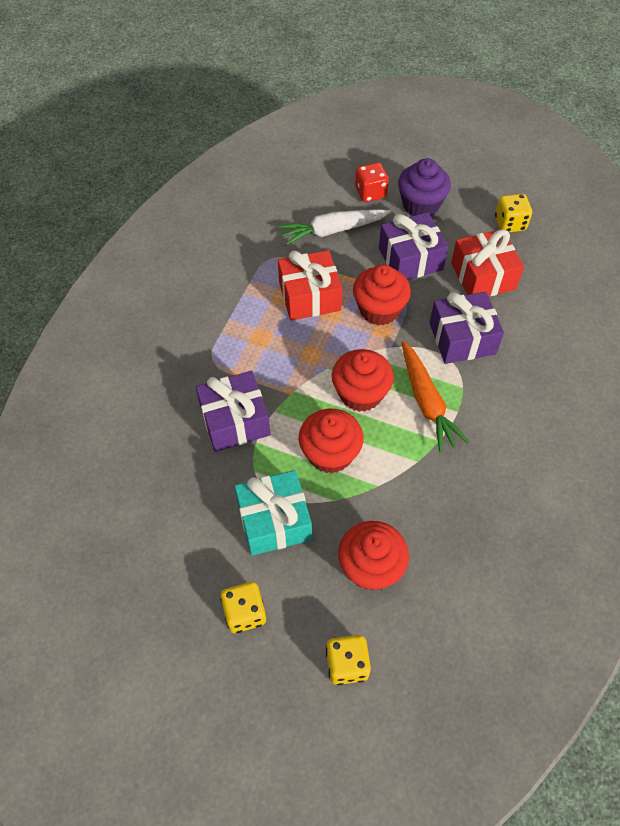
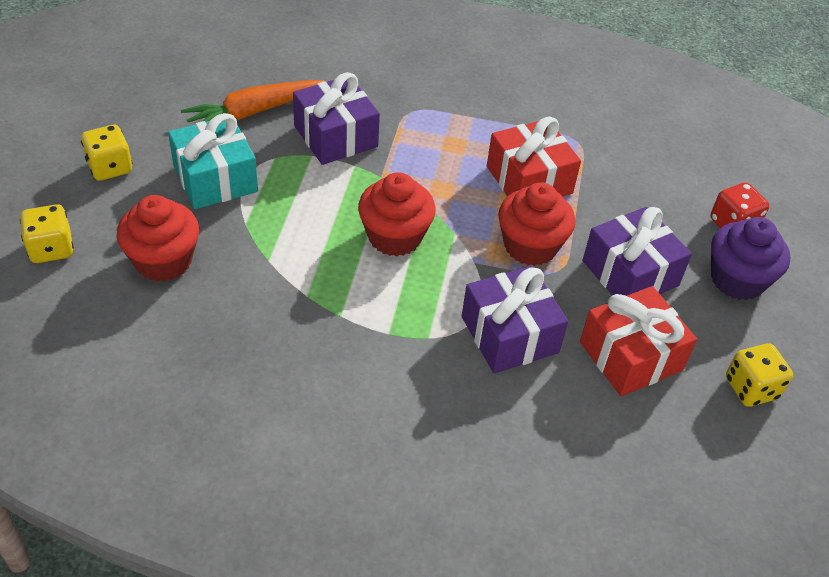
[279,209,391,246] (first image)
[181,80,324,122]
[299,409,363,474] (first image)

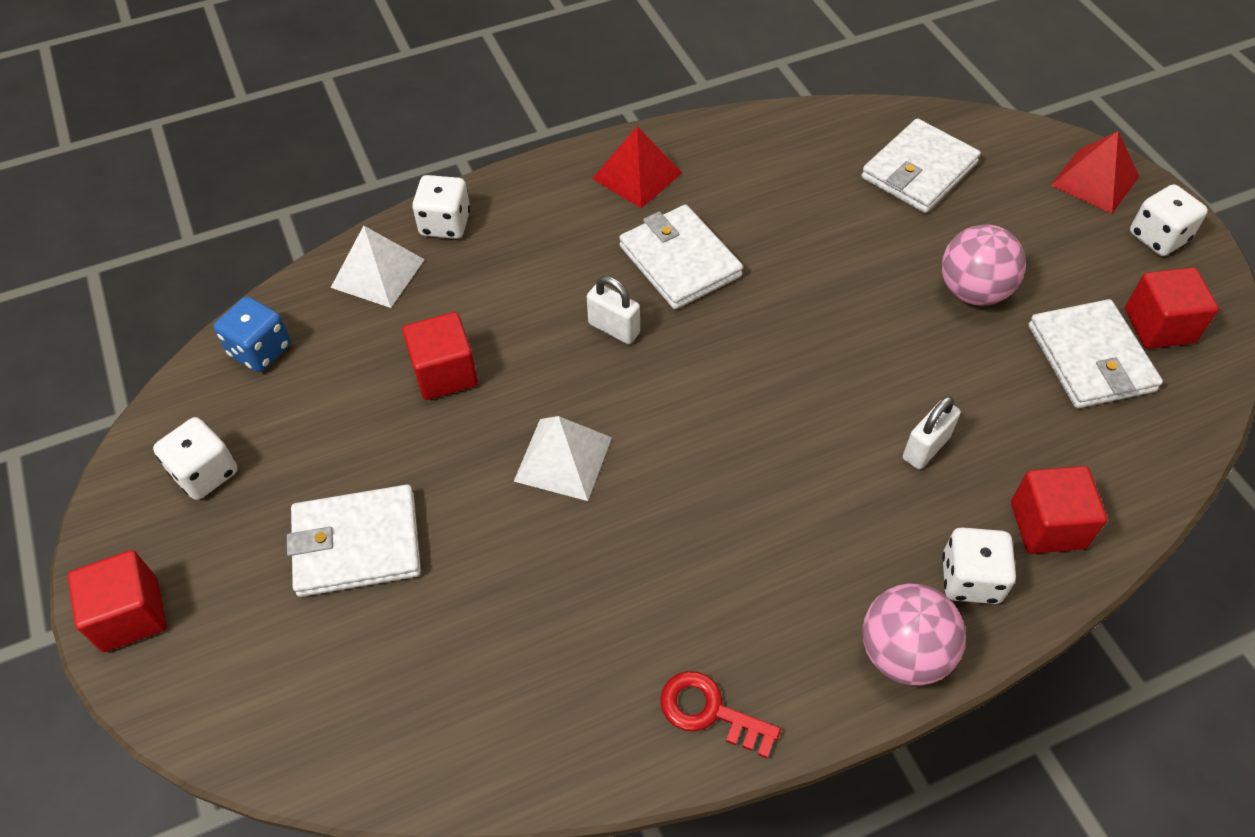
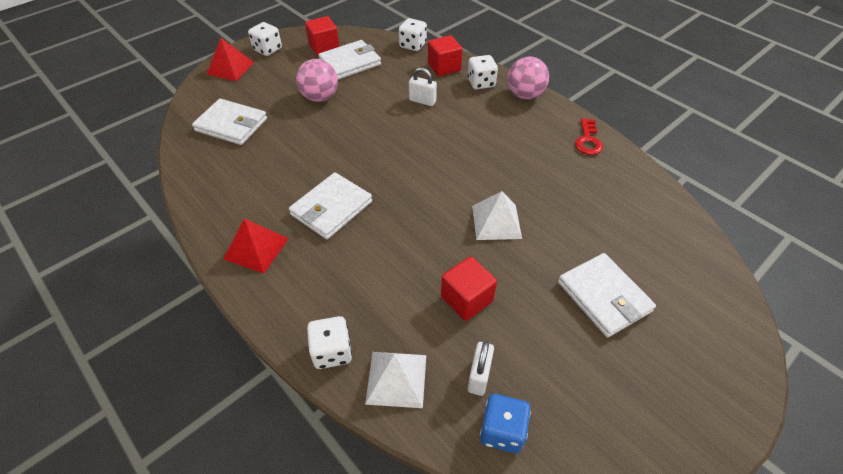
[468,341,494,396]
[399,18,427,51]
[68,550,167,652] (first image)

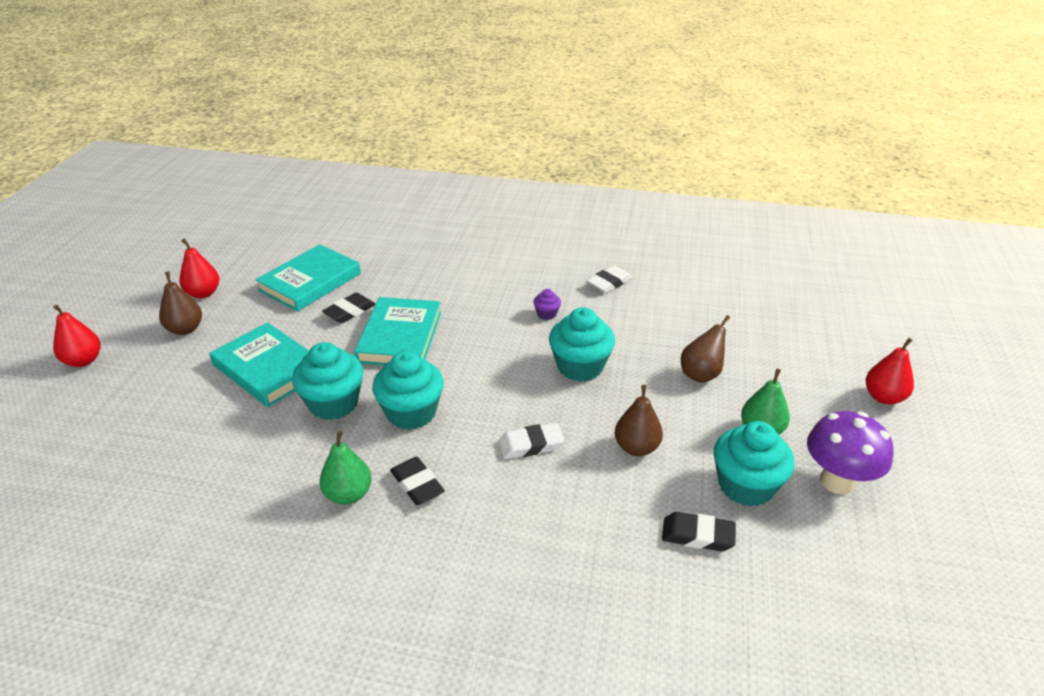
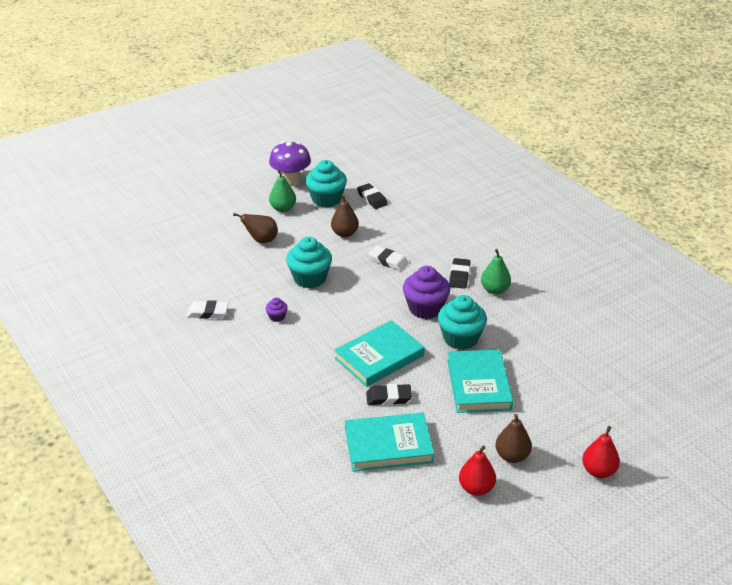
[866,338,914,404] (first image)
[403,266,450,319]

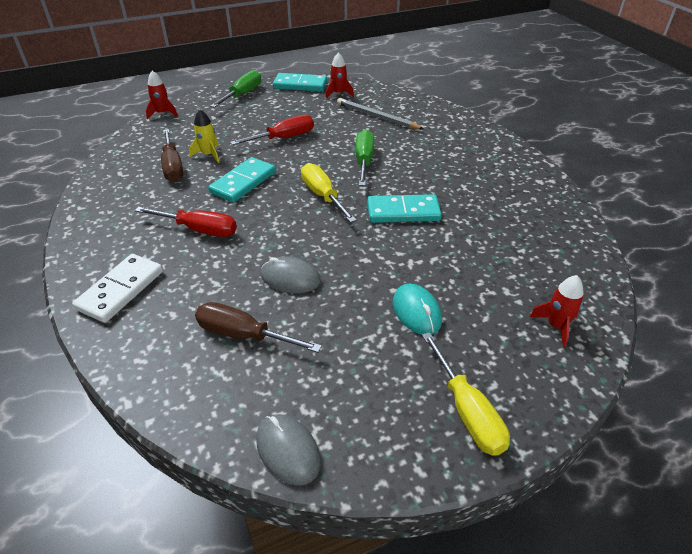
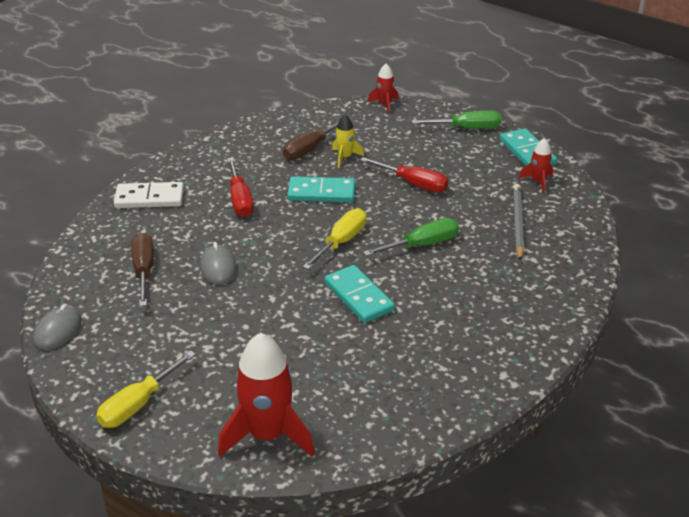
[218,333,314,457]
[393,283,442,335] (first image)

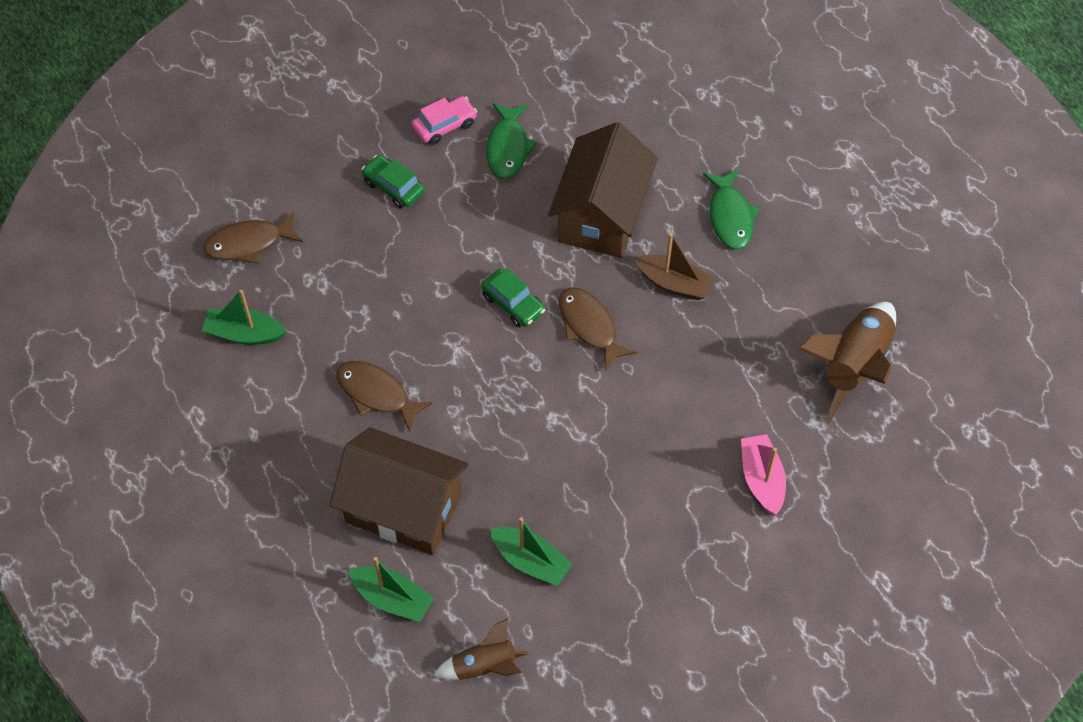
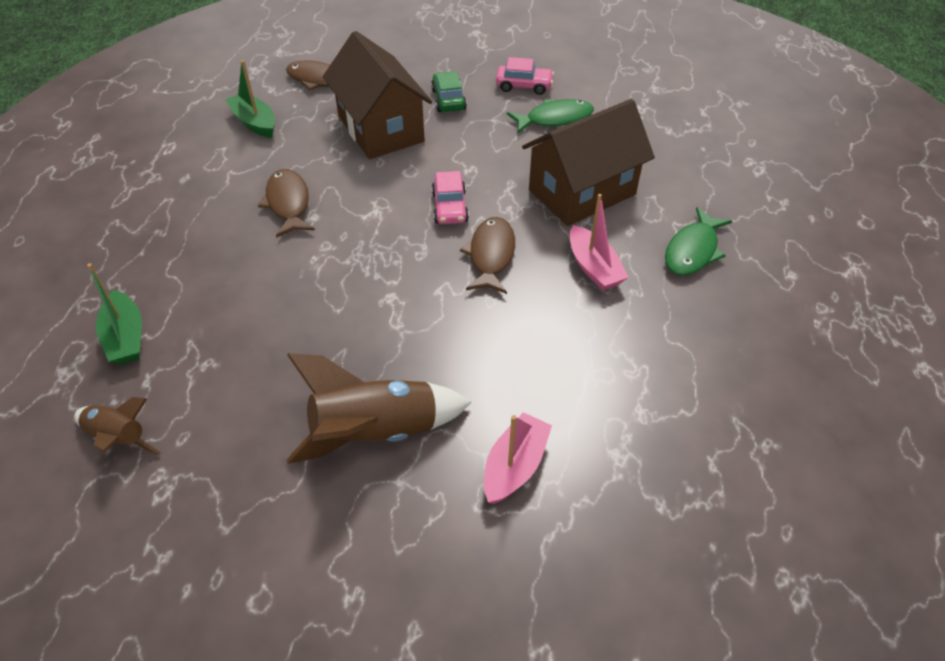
[507,99,594,133]
[570,194,629,291]
[432,171,469,224]
[287,353,471,464]
[323,31,432,159]
[490,517,573,586] (first image)

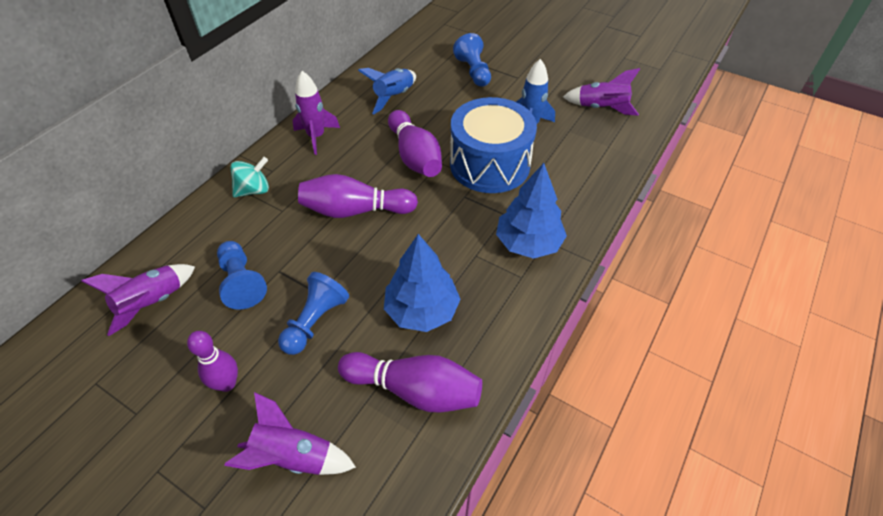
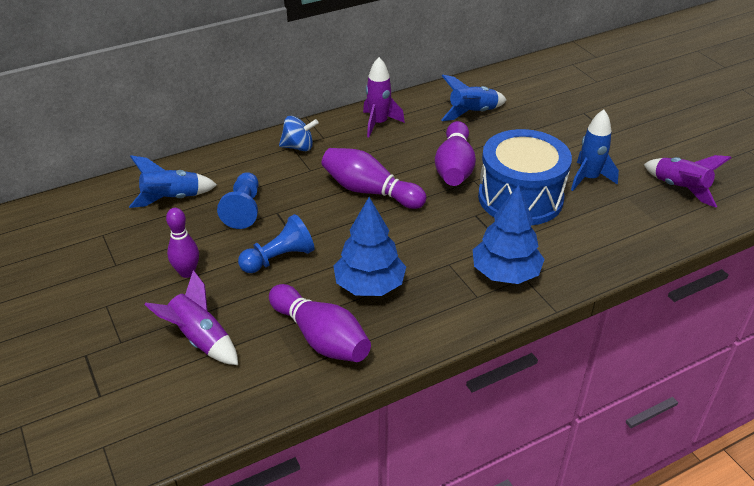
[453,33,491,87] (first image)
[279,116,318,151]
[129,155,217,208]

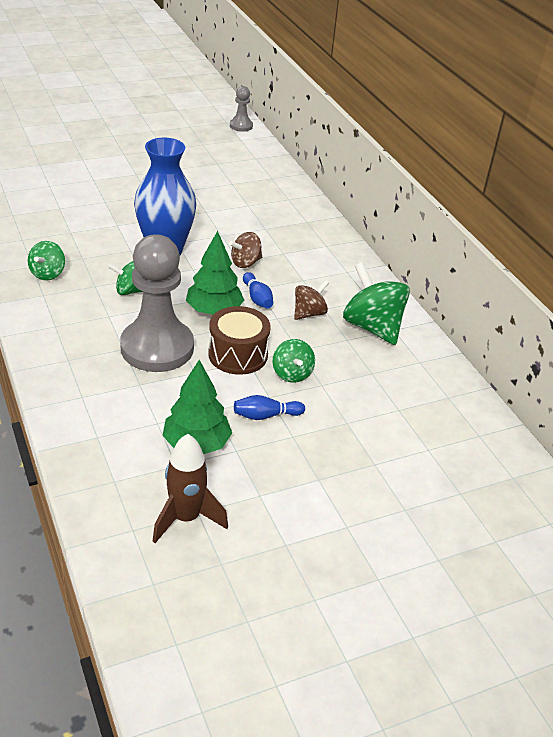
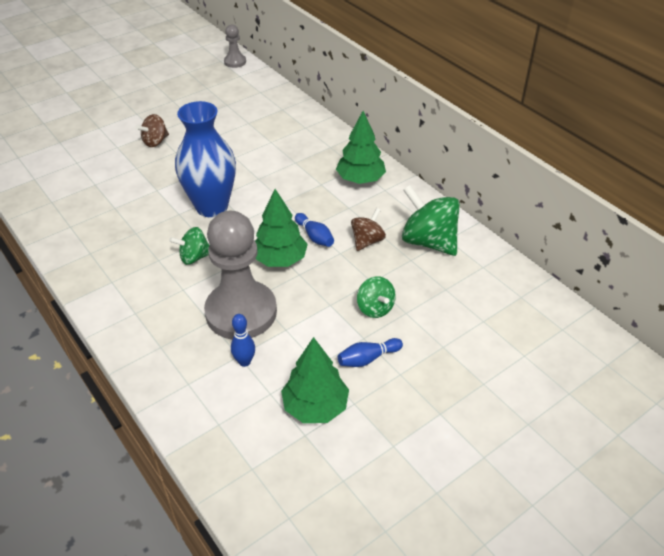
[136,114,169,147]
[28,241,65,281] (first image)
[208,306,271,375] (first image)
[153,434,228,543] (first image)
[336,111,386,184]
[231,314,255,367]

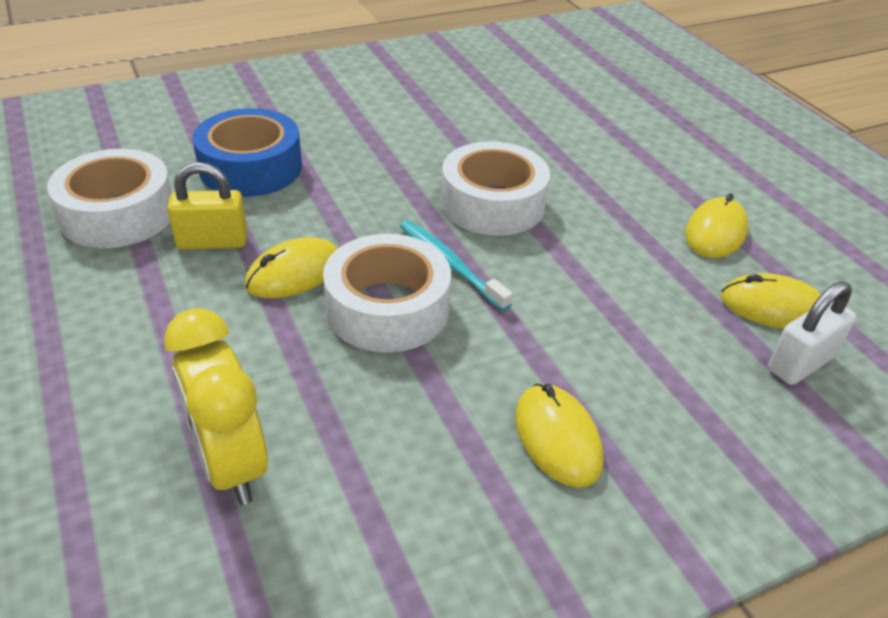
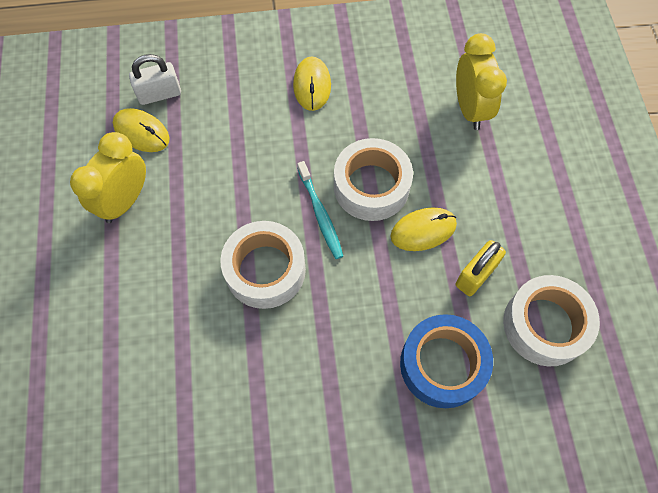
[456,240,506,296]
[70,132,146,223]

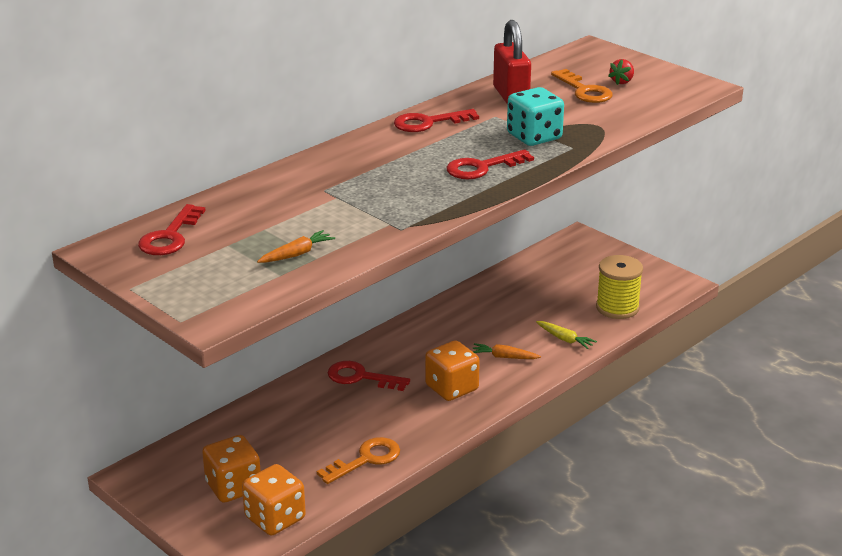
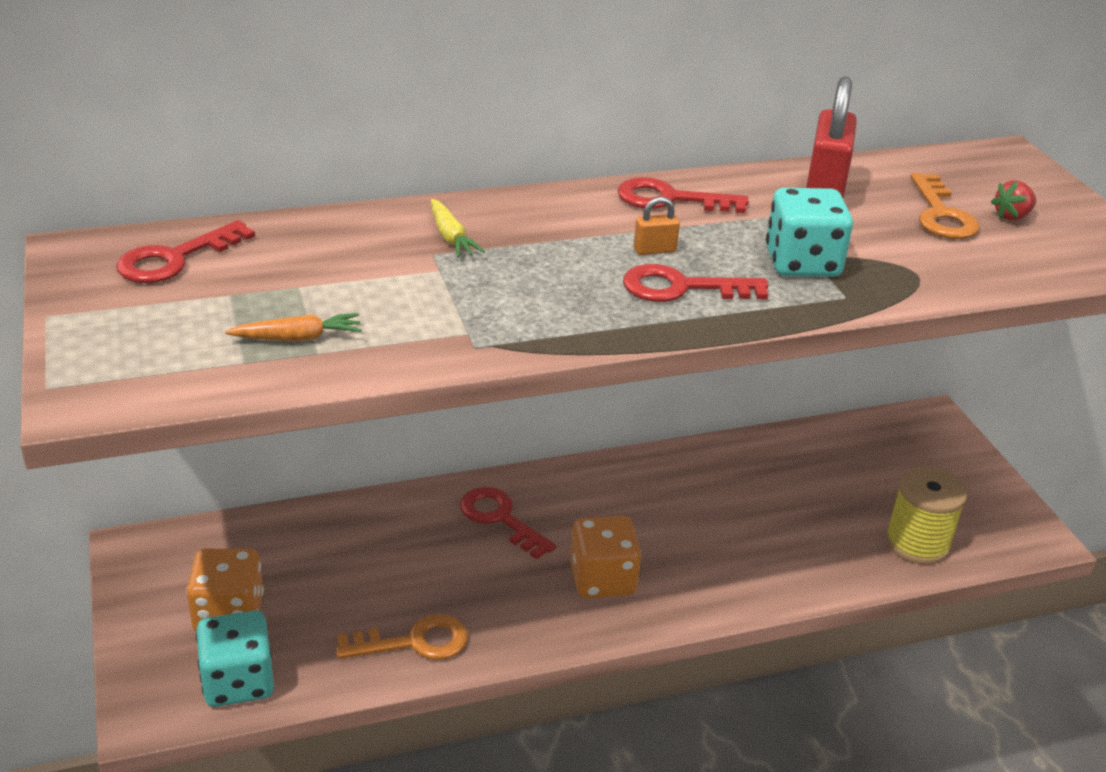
[431,199,485,258]
[473,343,541,359] (first image)
[196,610,274,707]
[634,197,680,255]

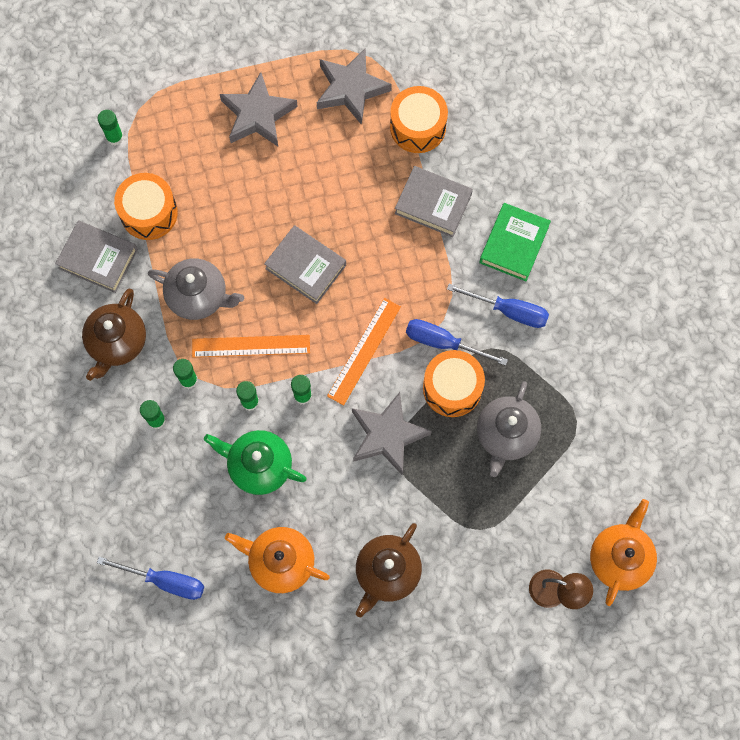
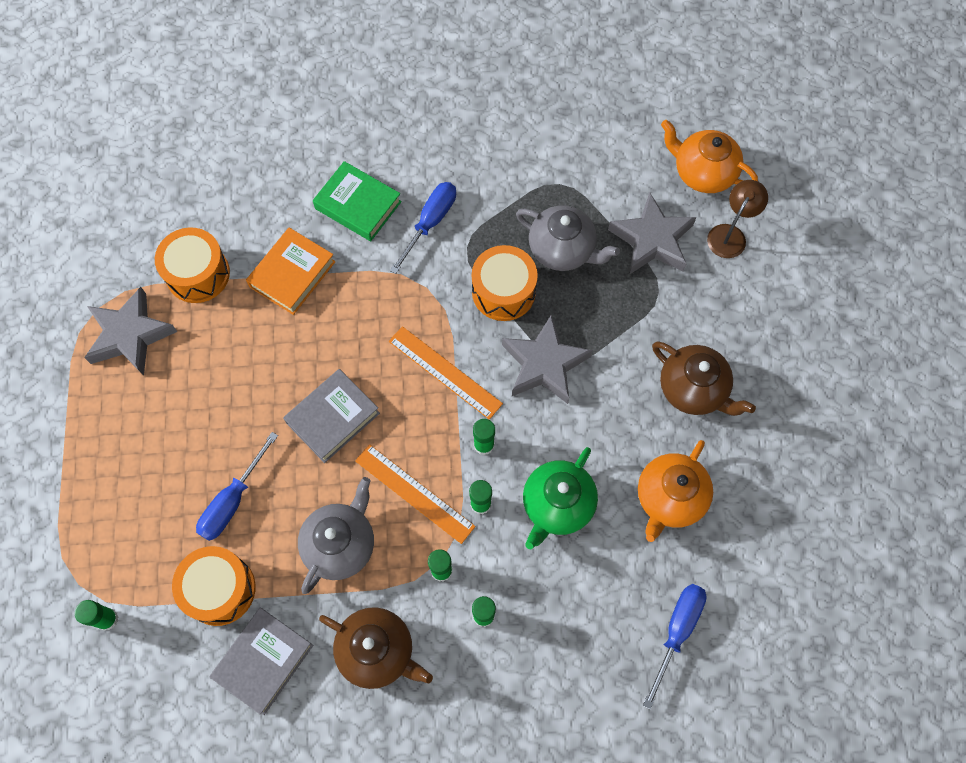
[608,192,696,274]
[246,228,335,315]
[196,432,278,541]
[355,444,476,544]

